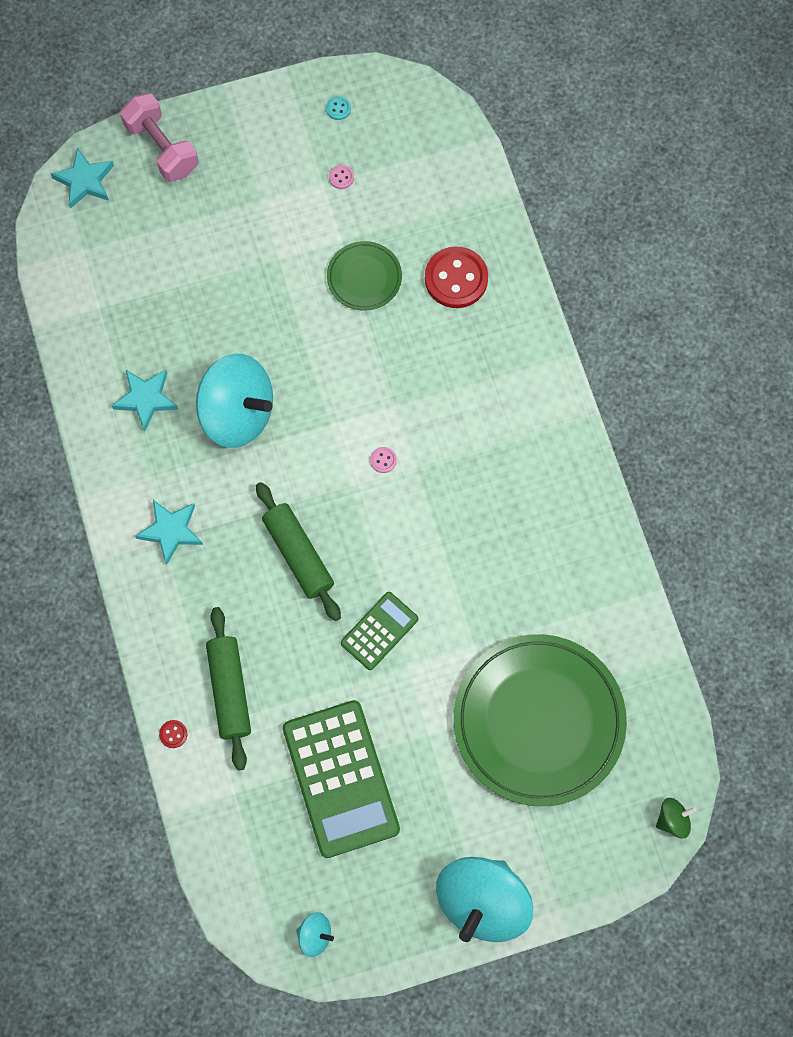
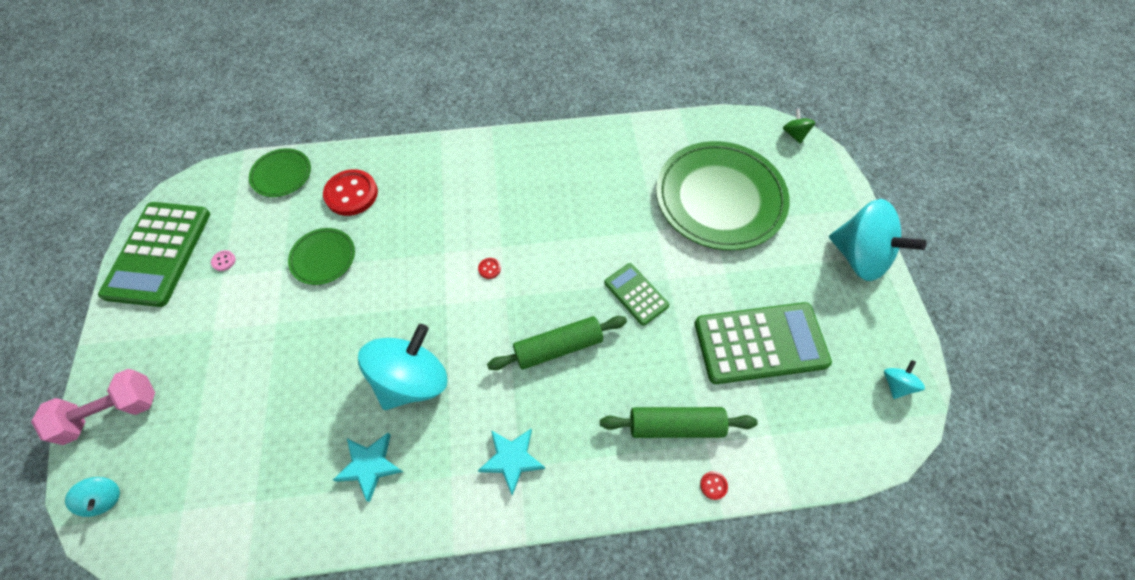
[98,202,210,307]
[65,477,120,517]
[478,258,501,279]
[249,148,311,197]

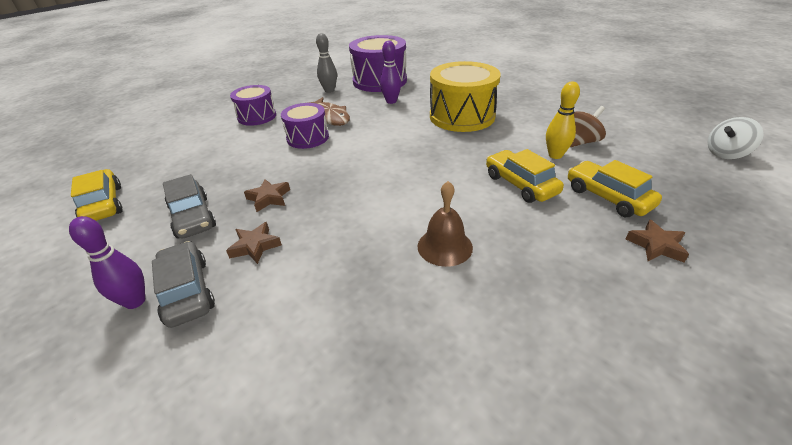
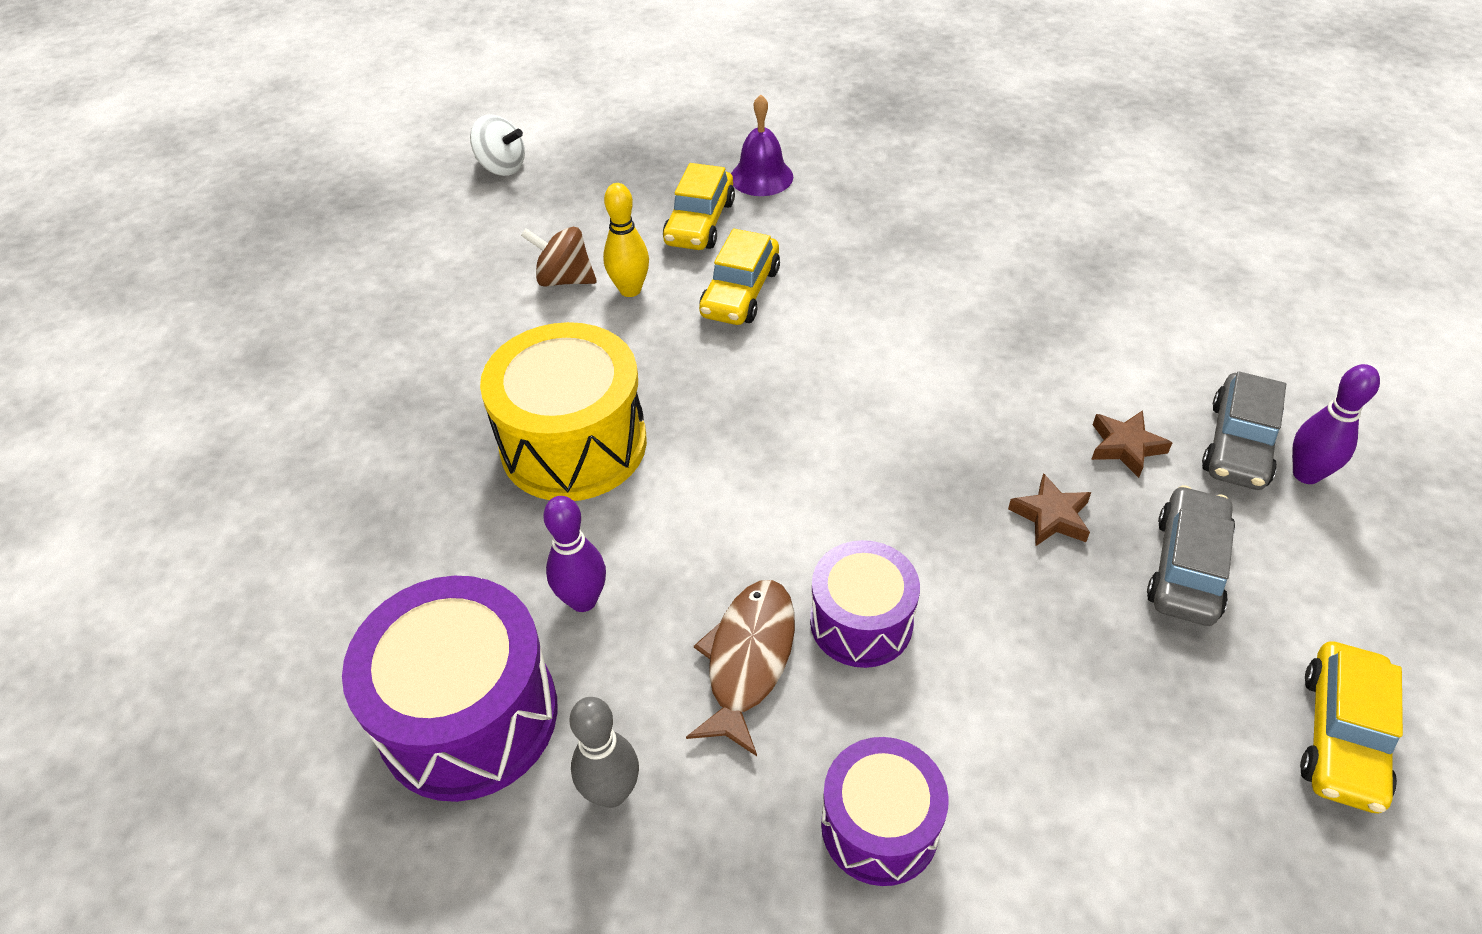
[418,181,473,267] (first image)
[731,94,793,196]

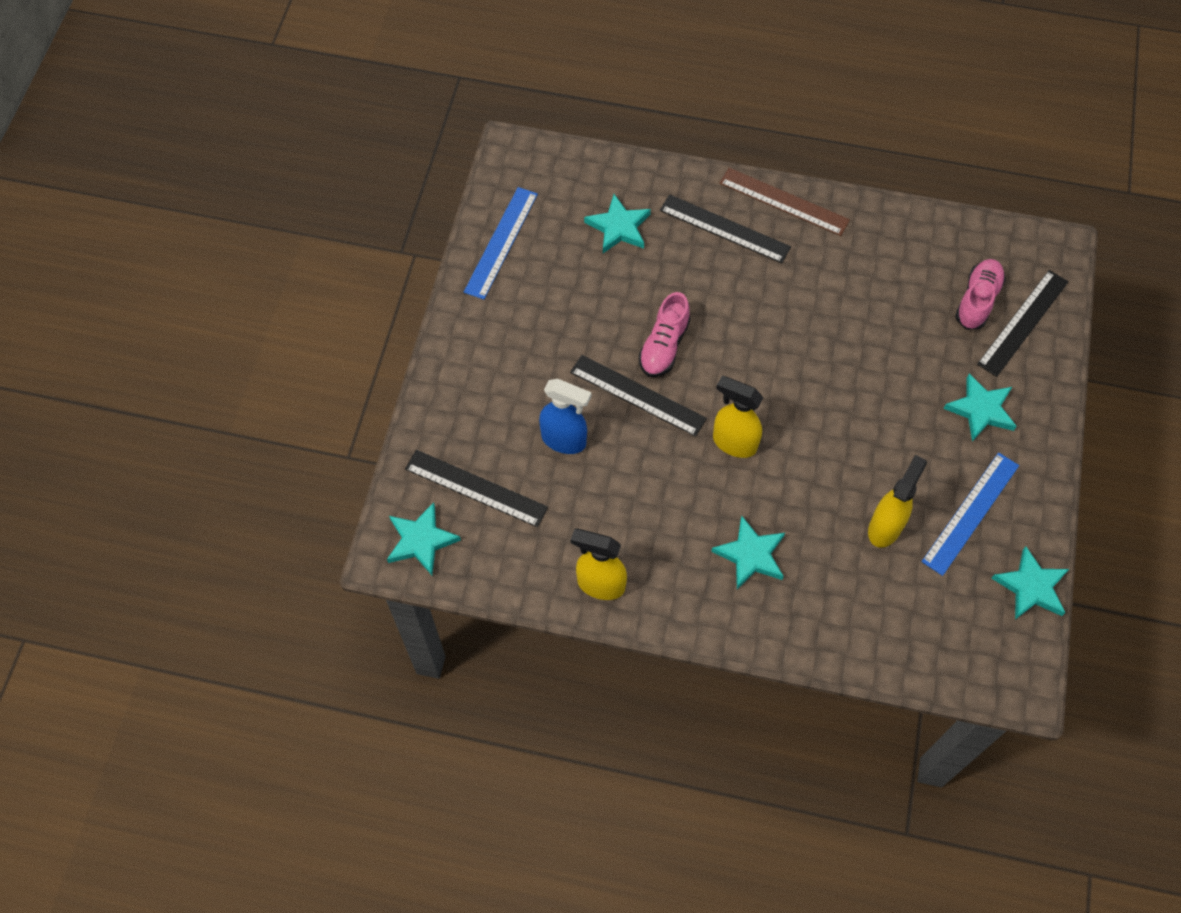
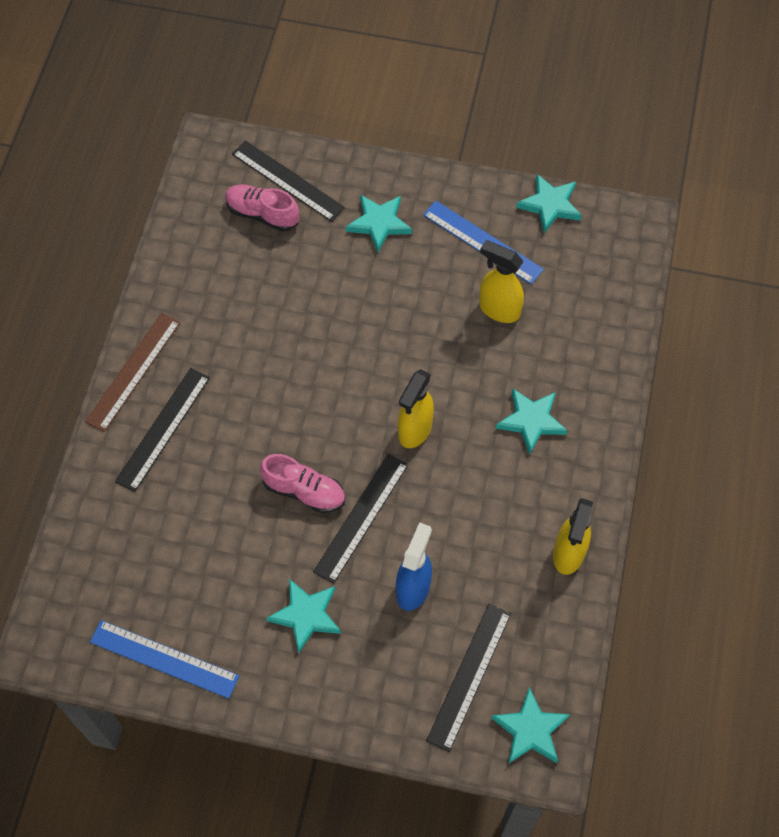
[266,579,341,654]

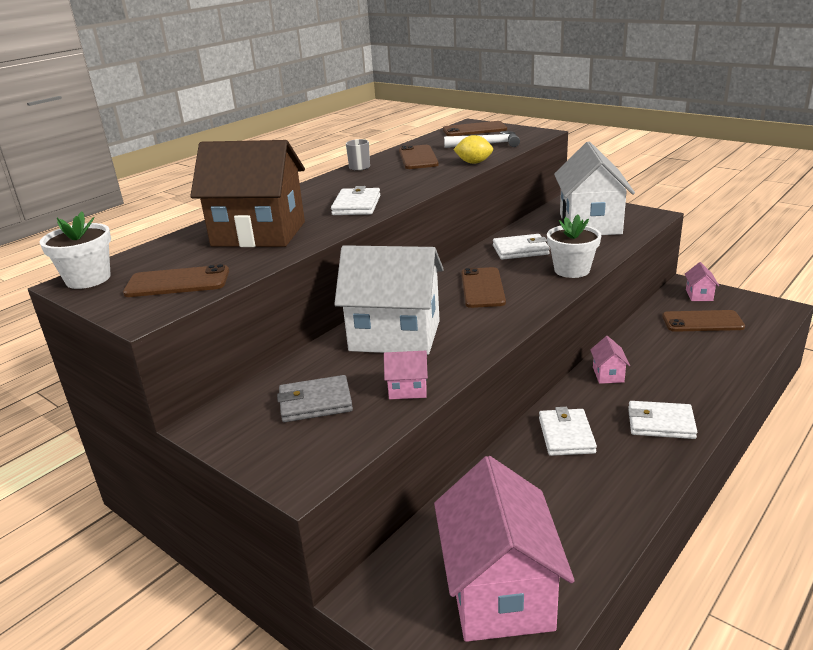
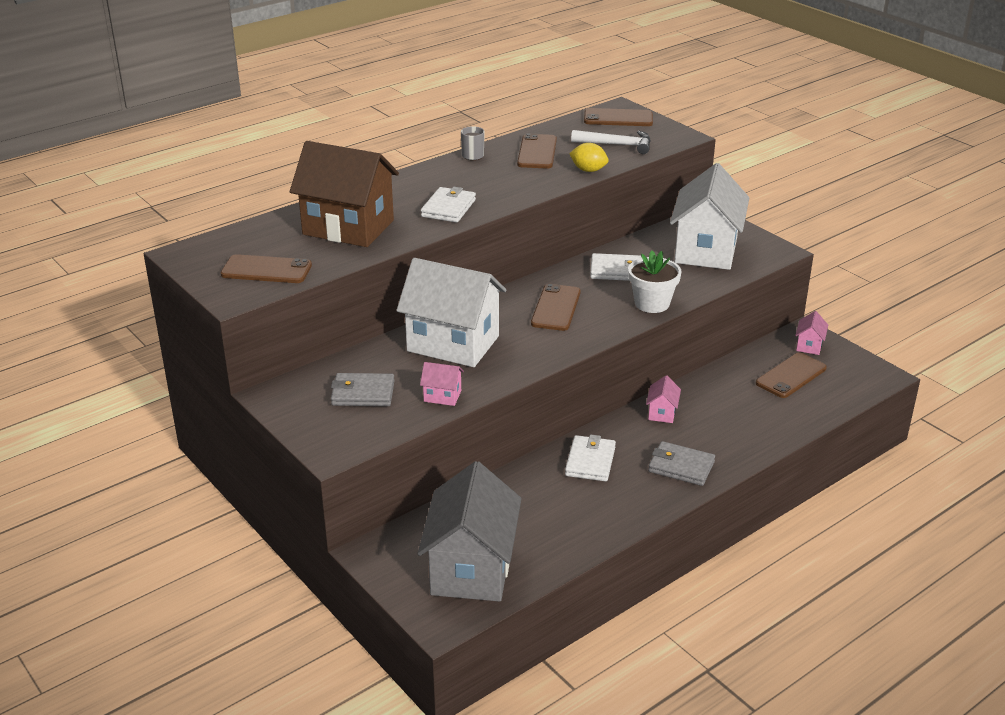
[40,211,111,289] (first image)
[756,352,827,398]
[648,441,715,486]
[418,461,522,602]

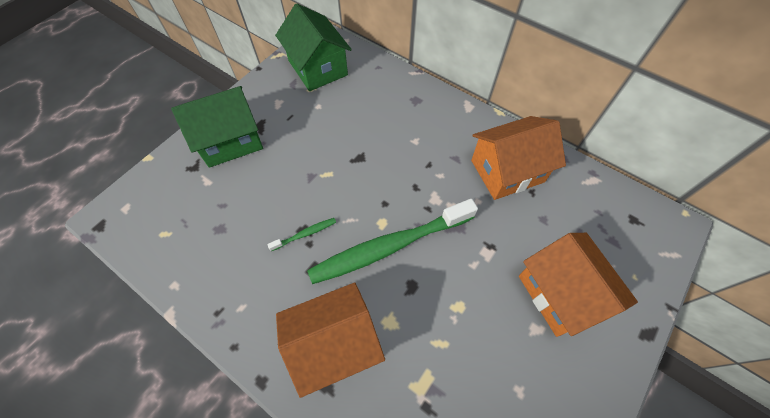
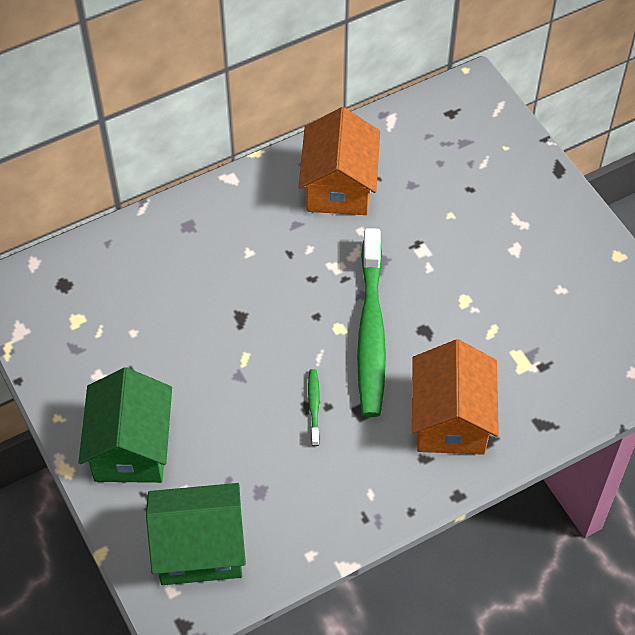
[146,483,246,585]
[519,233,638,337] (first image)

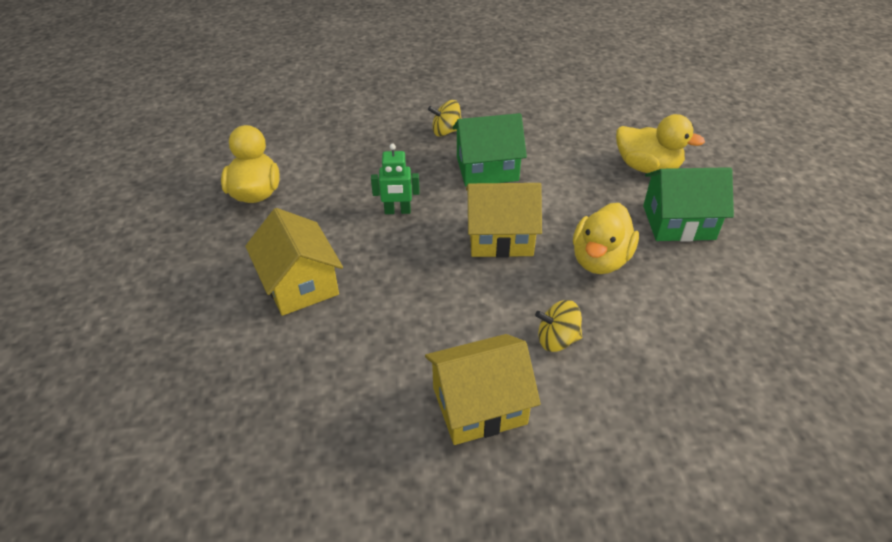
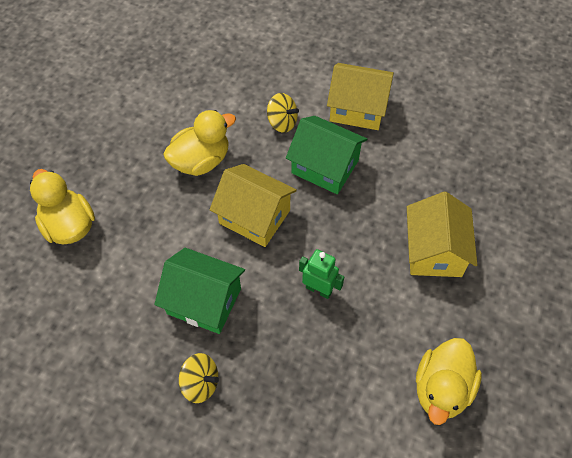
[286,116,367,194]

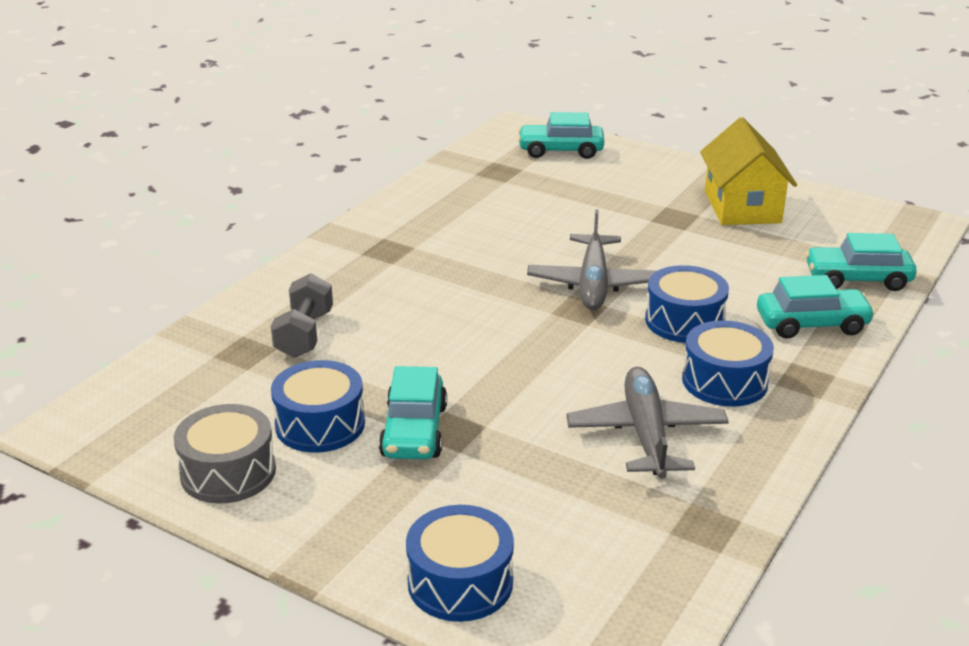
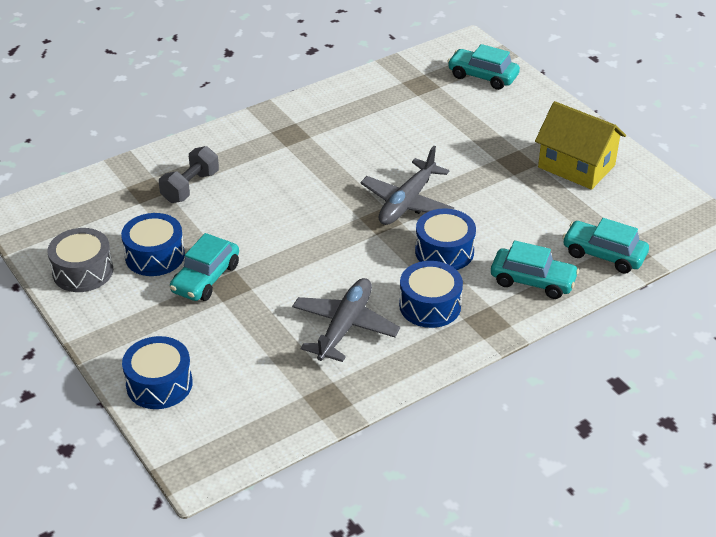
[535,101,626,190]

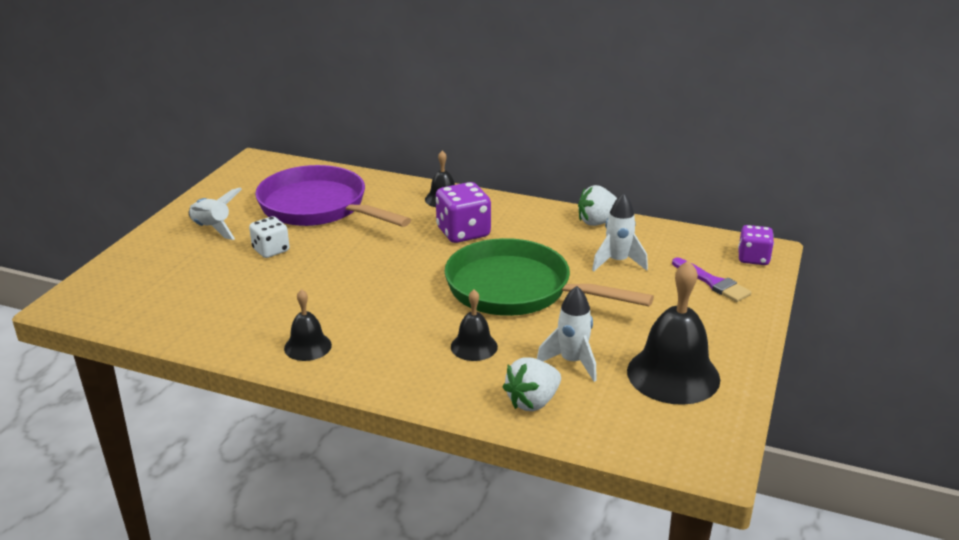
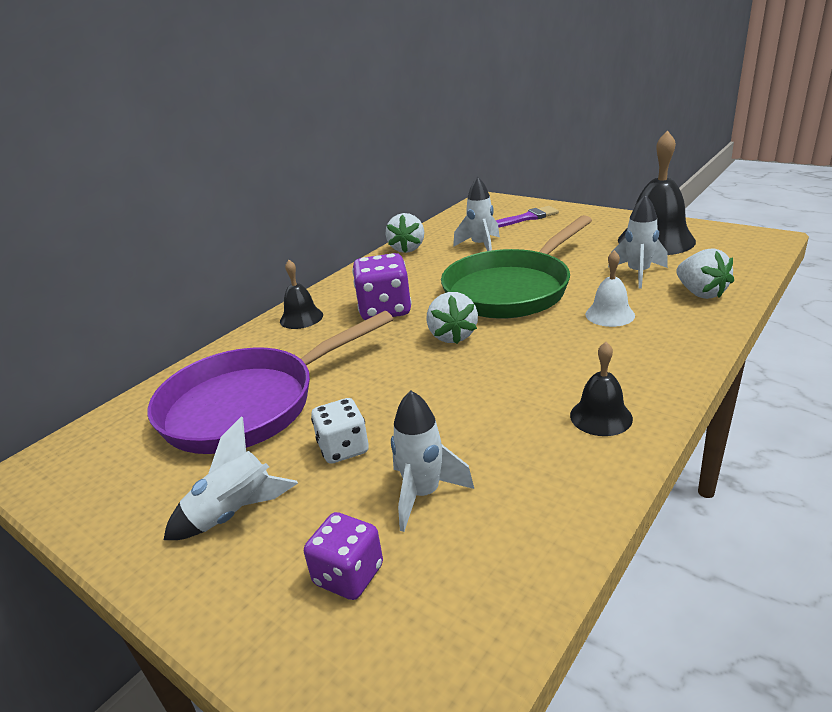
[304,512,383,600]
[585,250,635,327]
[427,292,478,344]
[391,390,474,532]

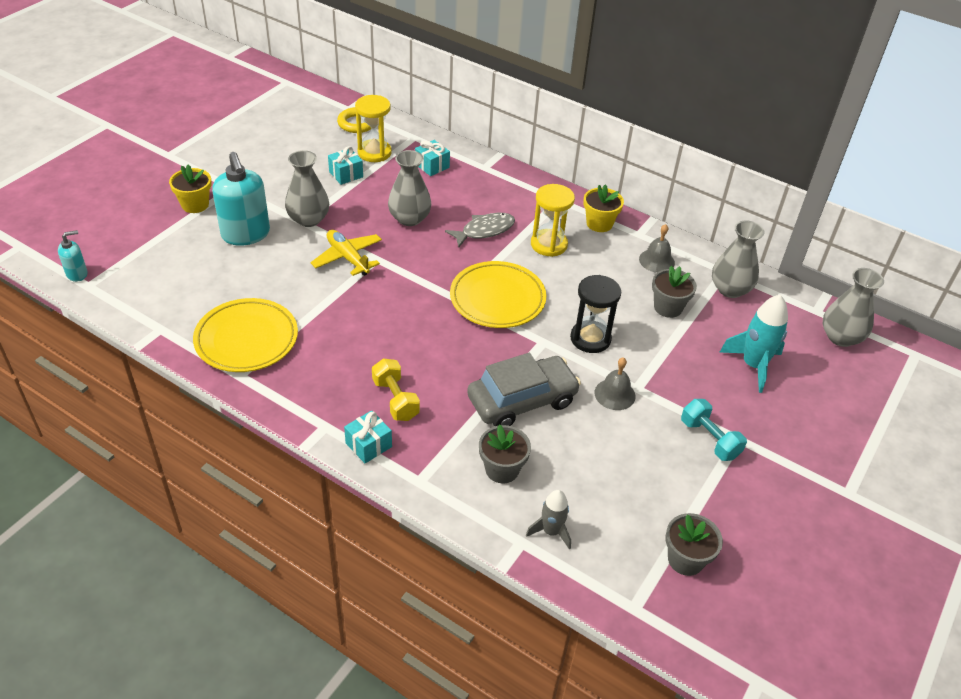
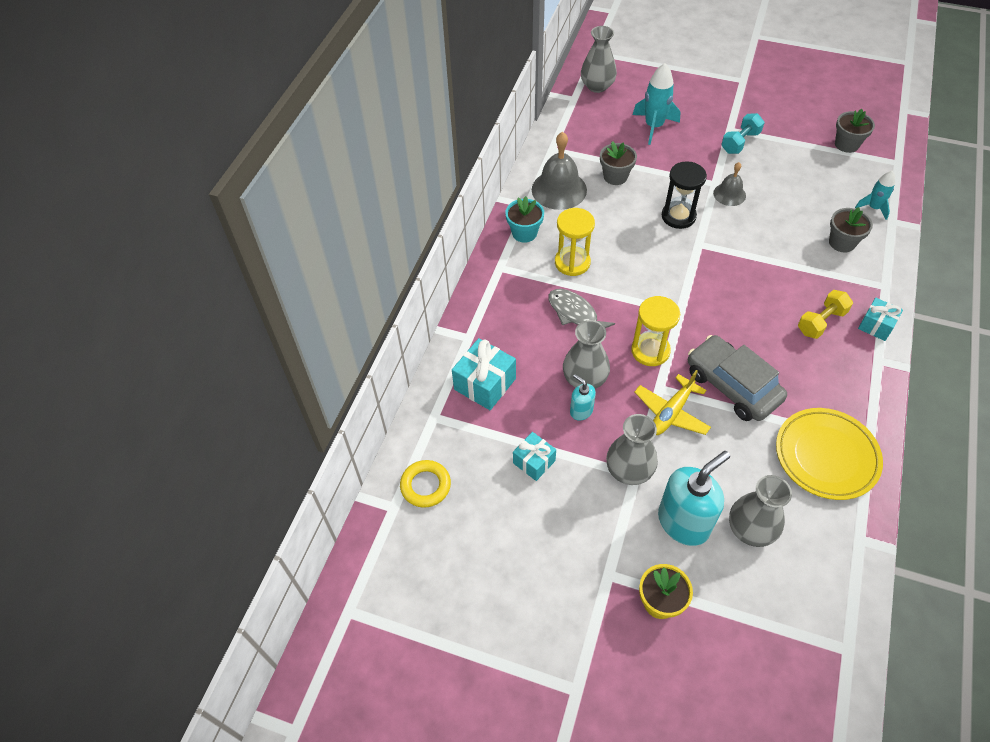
[631,296,680,366]
[452,338,516,410]
[505,196,544,243]
[729,475,792,547]
[532,132,587,210]
[570,374,596,421]
[450,261,547,328] (first image)
[688,335,787,421]
[855,171,895,220]

